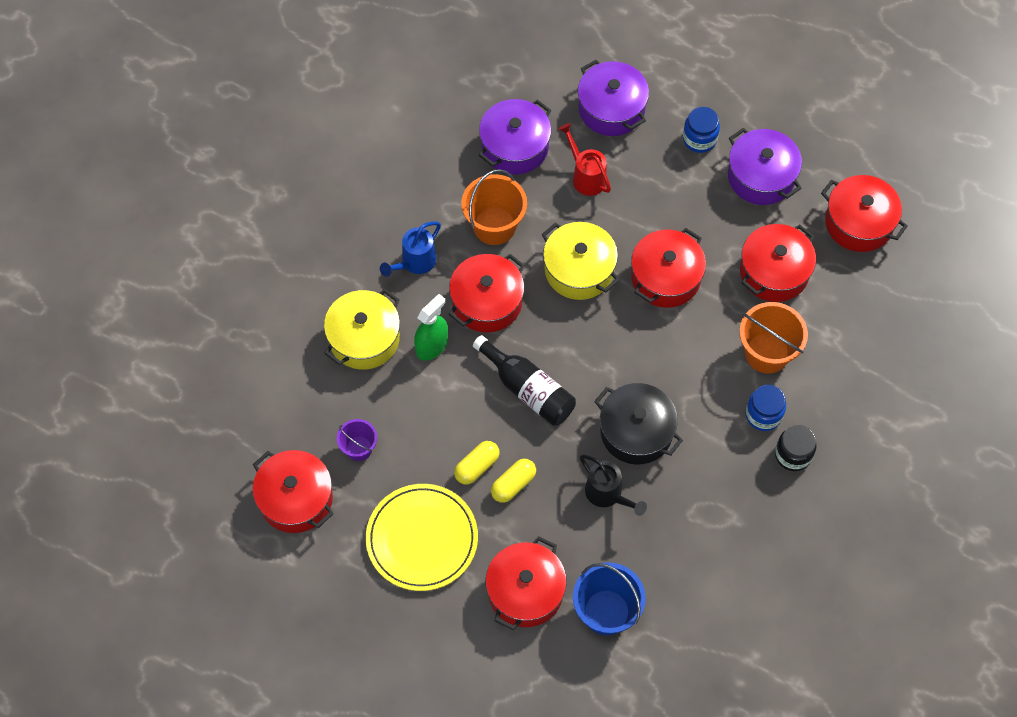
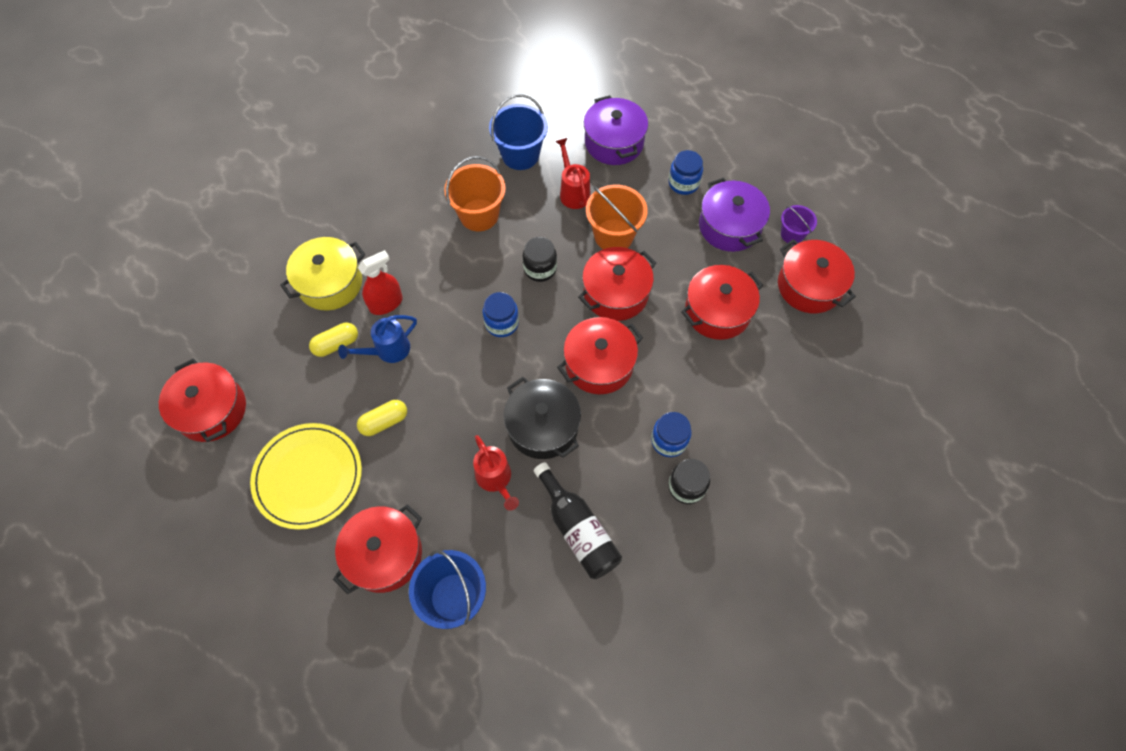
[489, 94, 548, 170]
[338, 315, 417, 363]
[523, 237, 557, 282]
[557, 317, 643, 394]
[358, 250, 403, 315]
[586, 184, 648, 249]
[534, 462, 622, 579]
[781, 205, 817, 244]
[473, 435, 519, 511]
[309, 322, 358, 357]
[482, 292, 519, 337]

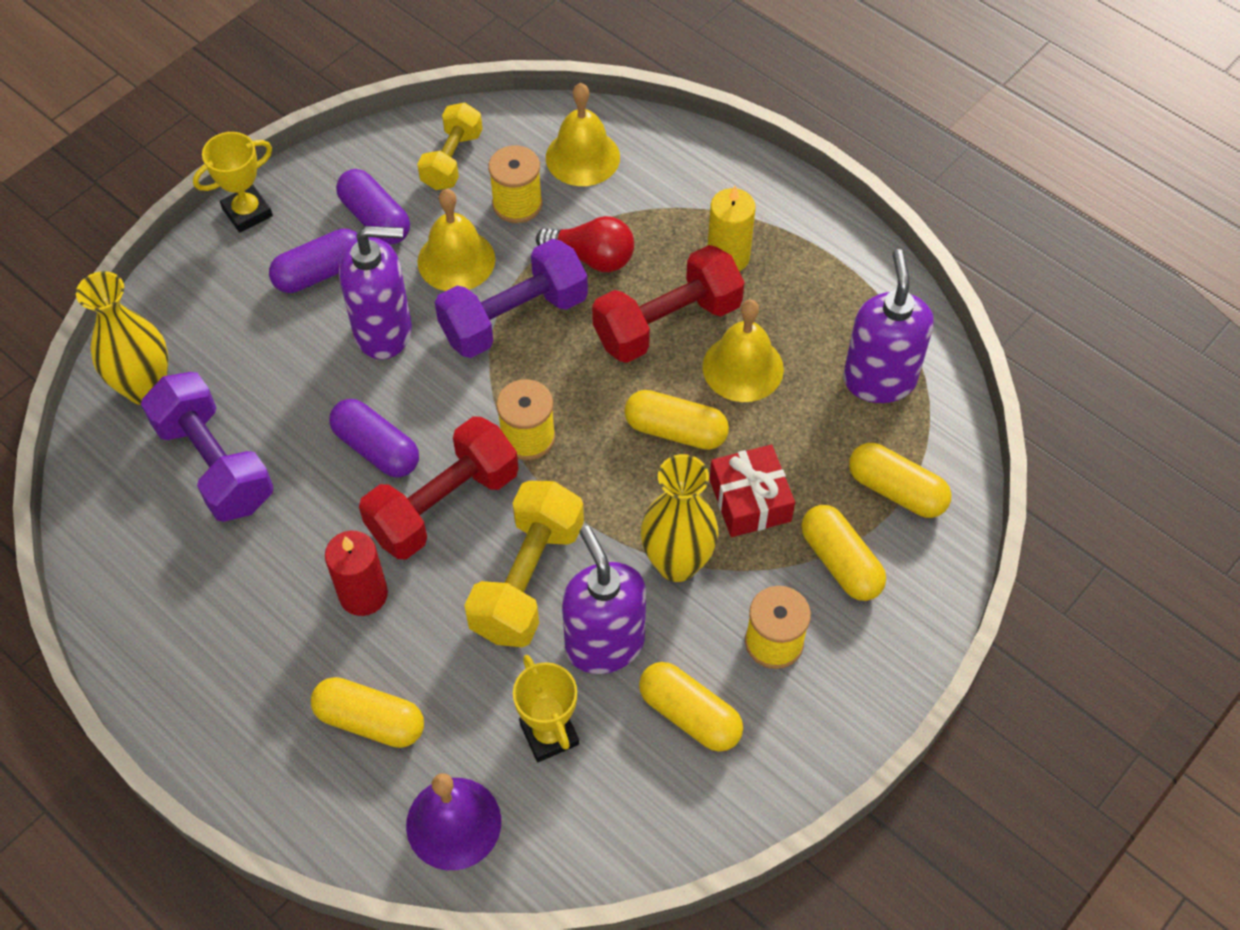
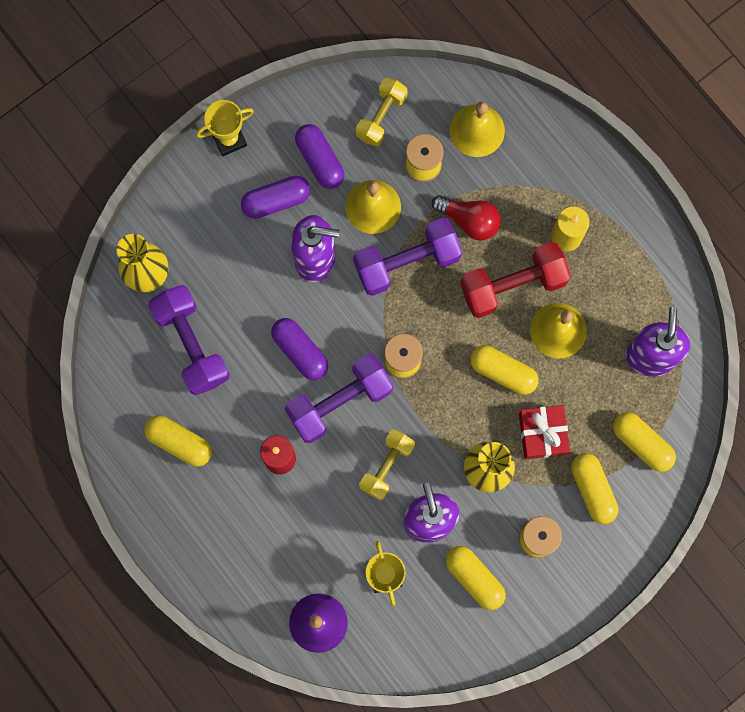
[285, 354, 393, 443]
[359, 429, 415, 501]
[144, 416, 212, 467]

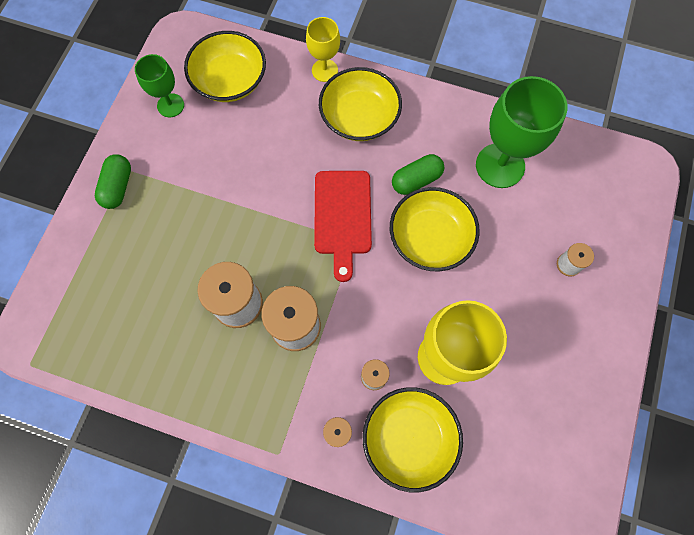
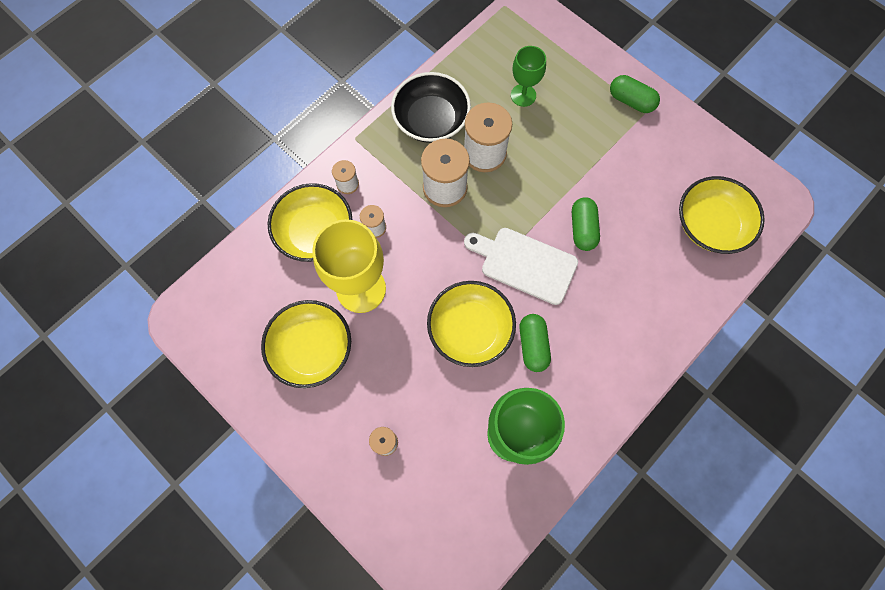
[306, 17, 340, 82] (first image)
[511, 46, 546, 107]
[261, 300, 351, 388]
[464, 228, 578, 305]
[391, 72, 471, 143]
[572, 197, 600, 251]

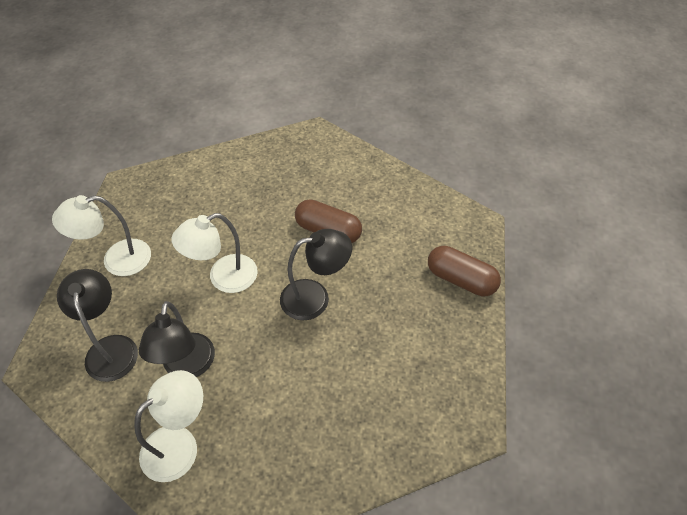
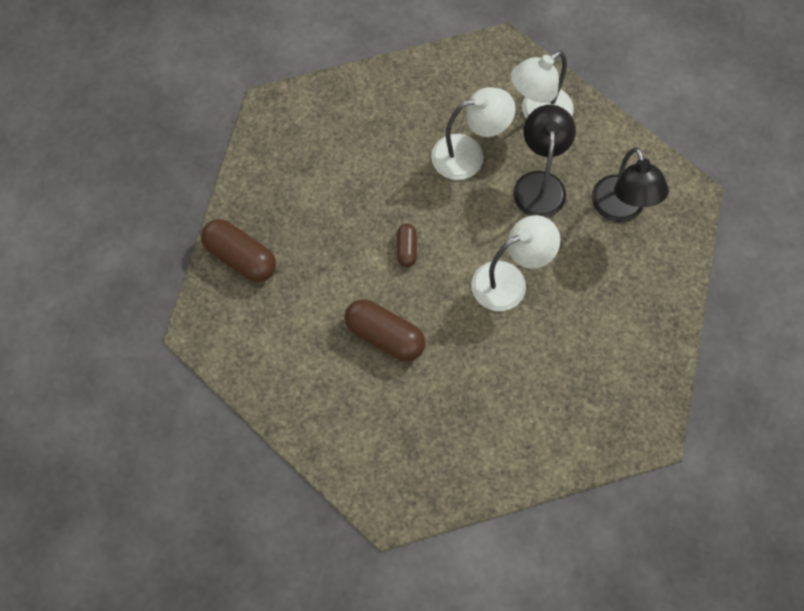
[431, 87, 516, 180]
[397, 224, 417, 267]

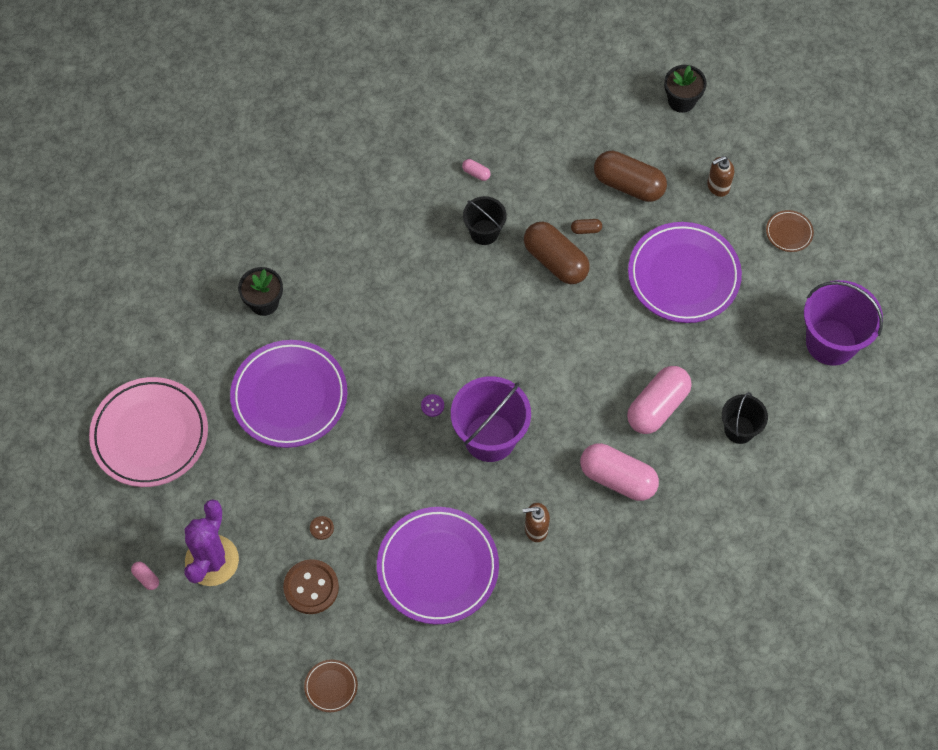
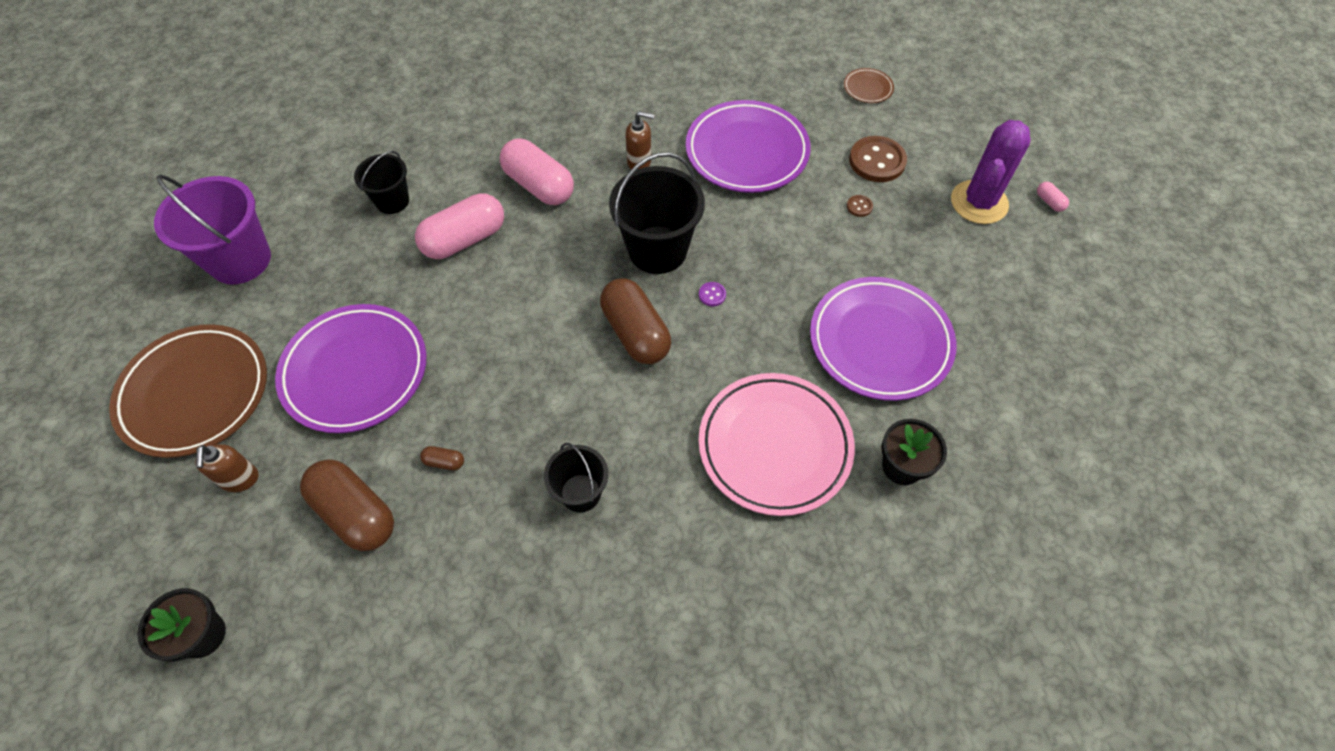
[195, 444, 259, 492]
[462, 159, 491, 181] (first image)
[109, 324, 267, 458]
[600, 278, 671, 364]
[609, 152, 705, 274]
[699, 373, 855, 516]

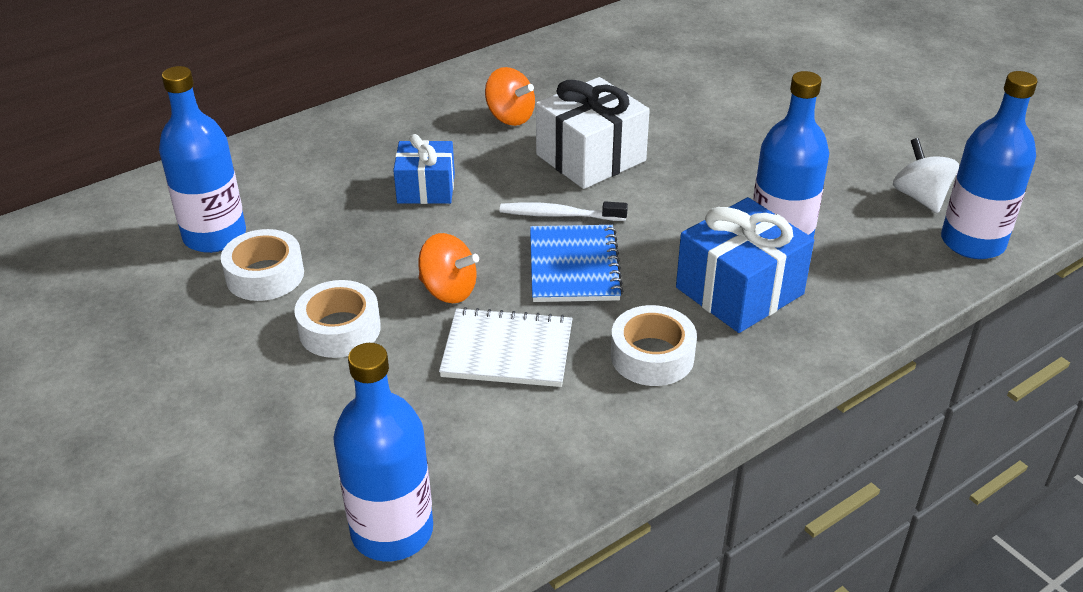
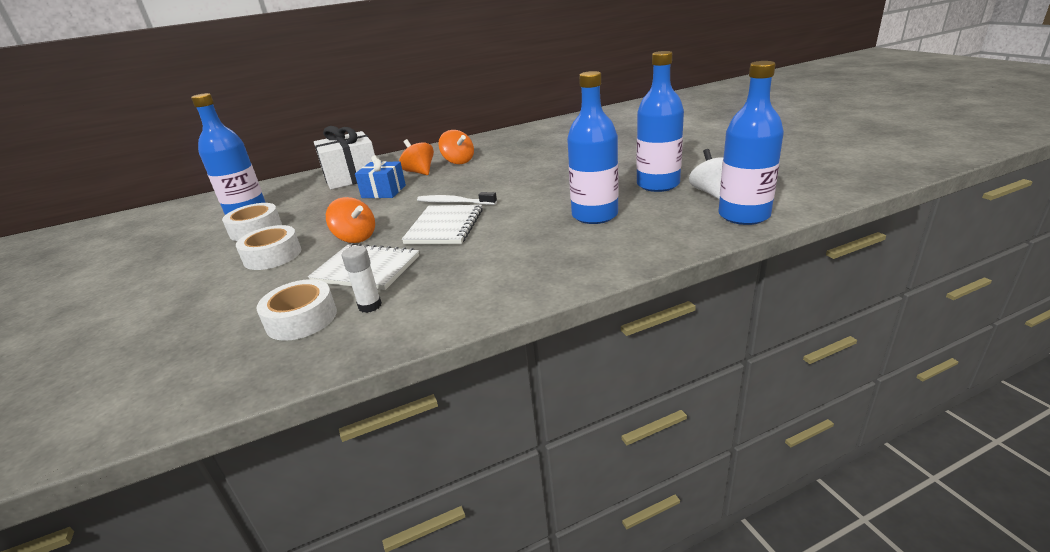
[314, 126, 375, 190]
[676, 197, 814, 333] (first image)
[402, 205, 483, 244]
[256, 279, 337, 341]
[636, 51, 684, 192]
[399, 139, 434, 175]
[342, 246, 382, 313]

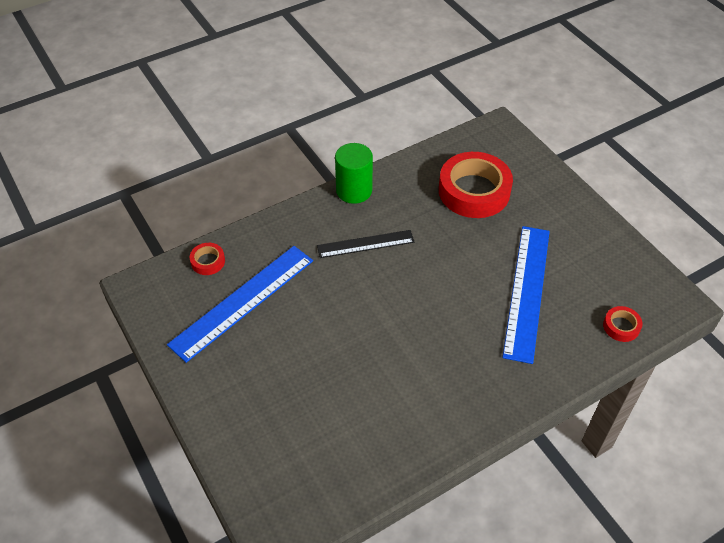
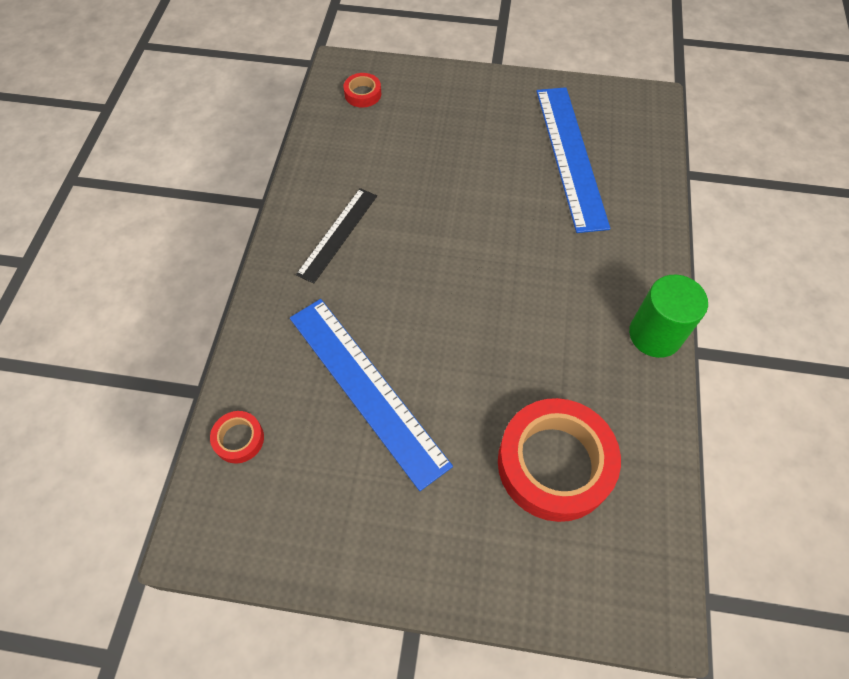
[296, 188, 377, 284]
[343, 73, 381, 108]

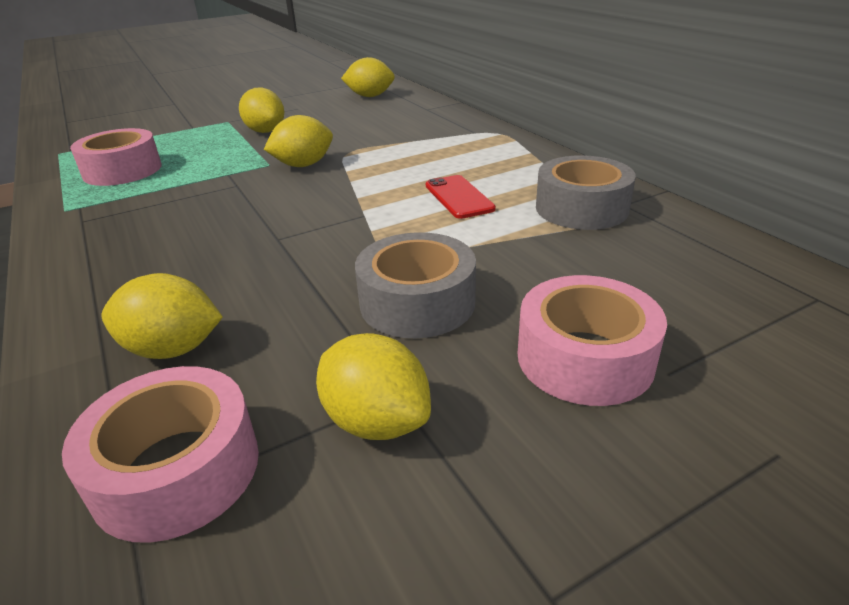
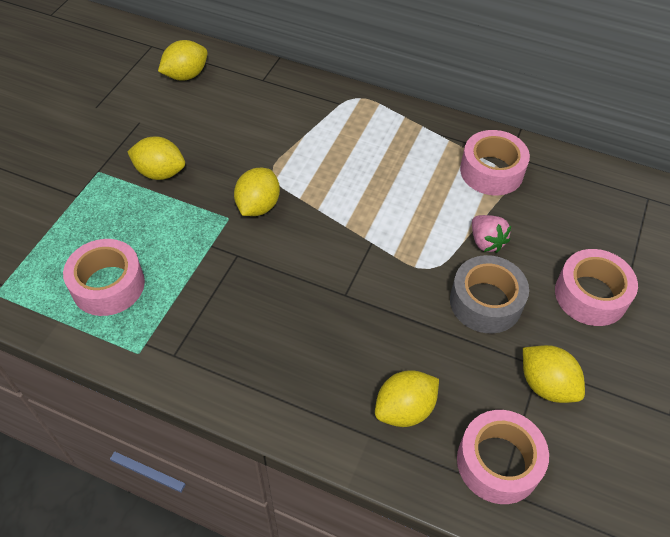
[460, 130, 530, 195]
[426, 175, 496, 219] (first image)
[523, 345, 585, 403]
[472, 215, 511, 253]

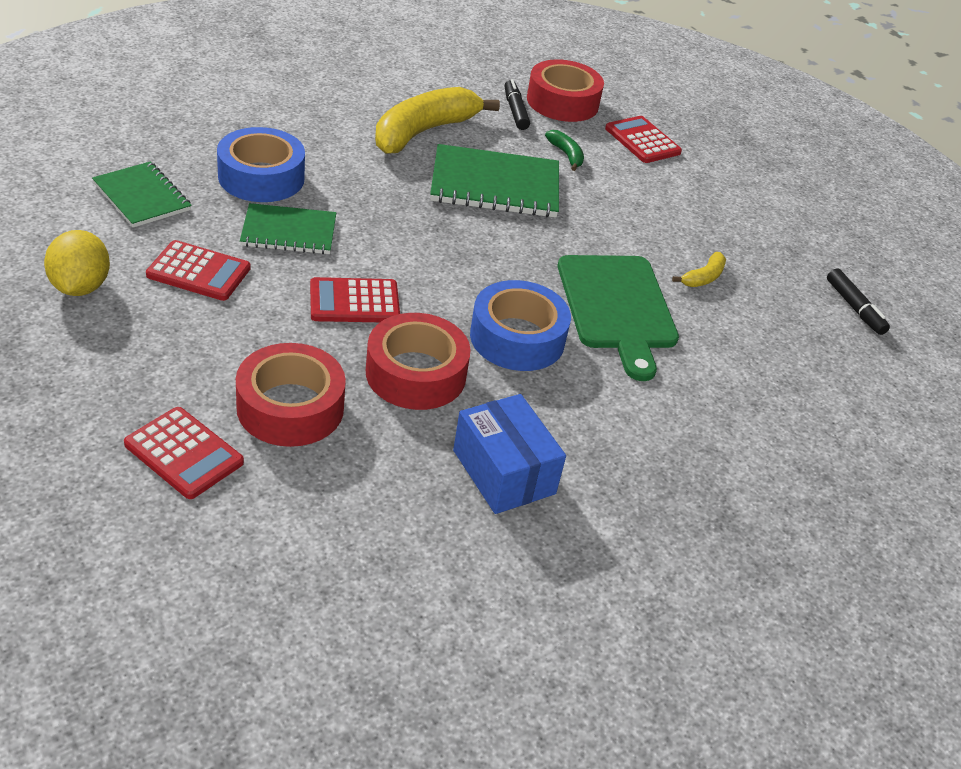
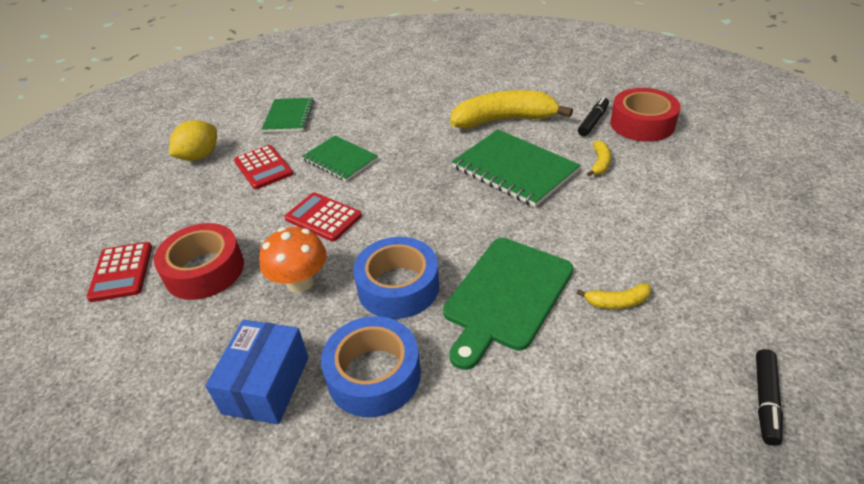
[605, 116, 682, 163] (first image)
[321, 316, 421, 417]
[587, 141, 611, 176]
[259, 227, 327, 292]

